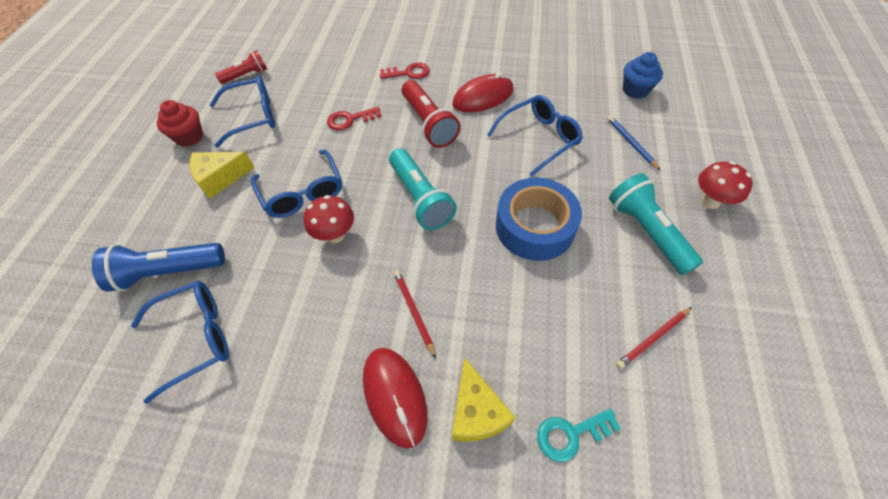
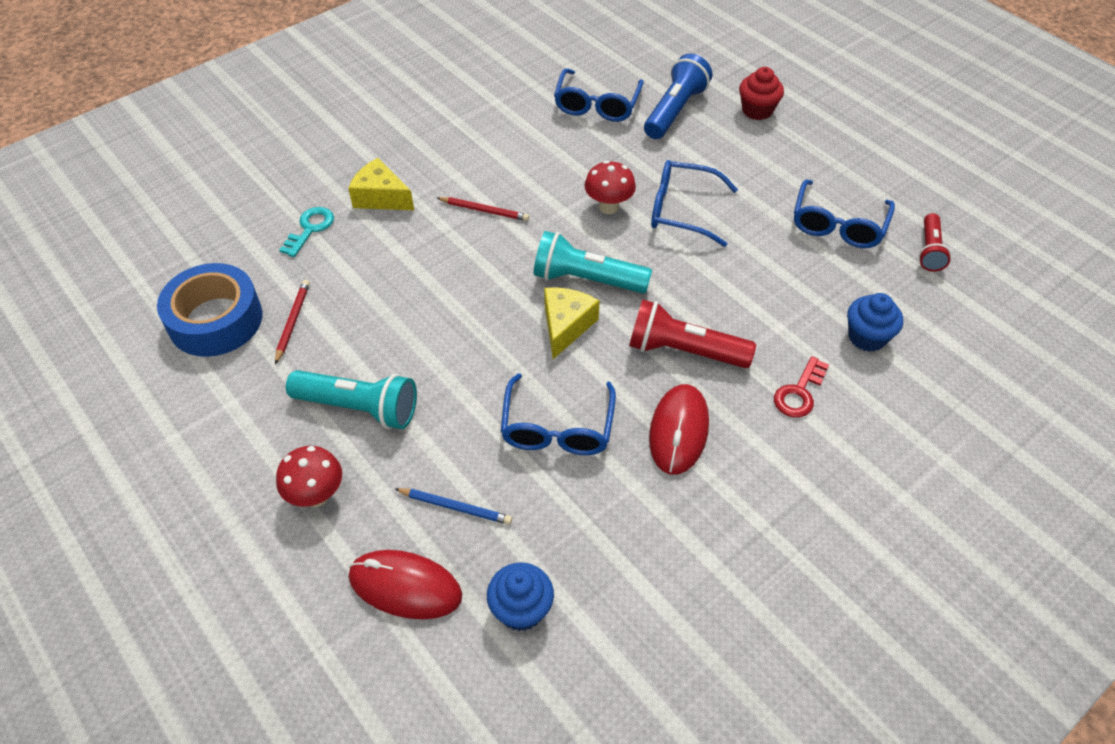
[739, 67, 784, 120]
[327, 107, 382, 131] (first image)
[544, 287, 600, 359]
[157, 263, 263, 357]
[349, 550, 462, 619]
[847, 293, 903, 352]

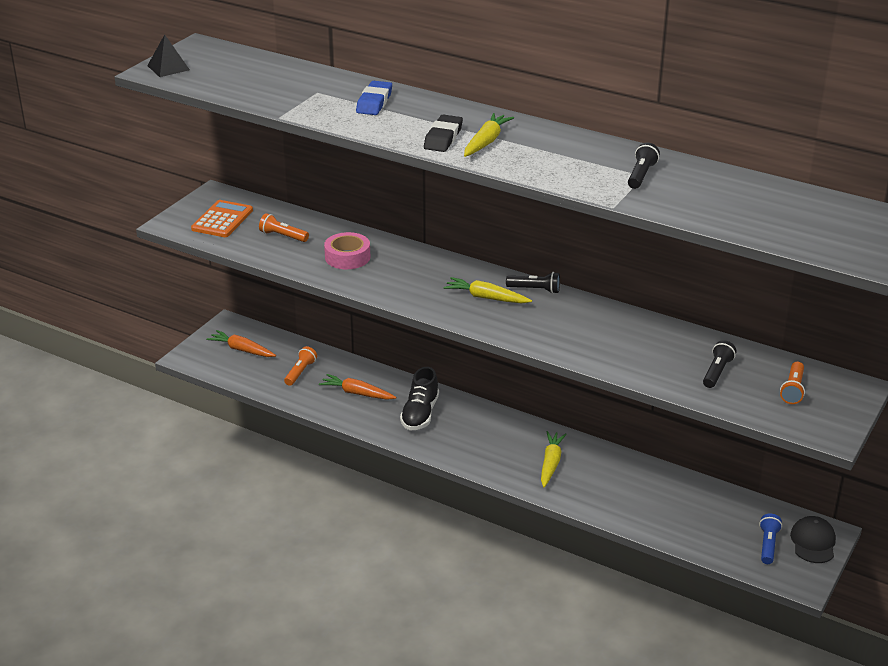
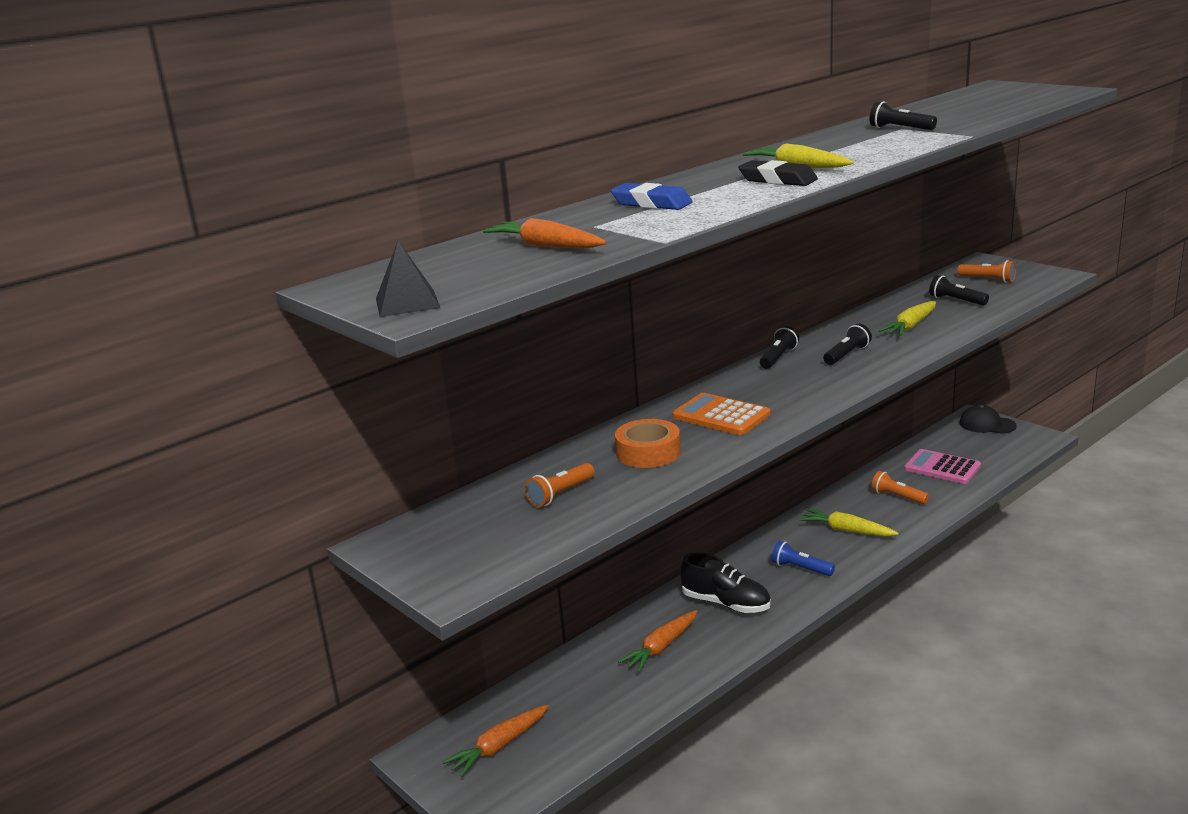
[673, 393, 770, 435]
[615, 419, 681, 468]
[879, 301, 936, 336]
[871, 471, 929, 504]
[772, 541, 835, 576]
[483, 218, 607, 248]
[823, 324, 872, 365]
[904, 449, 981, 484]

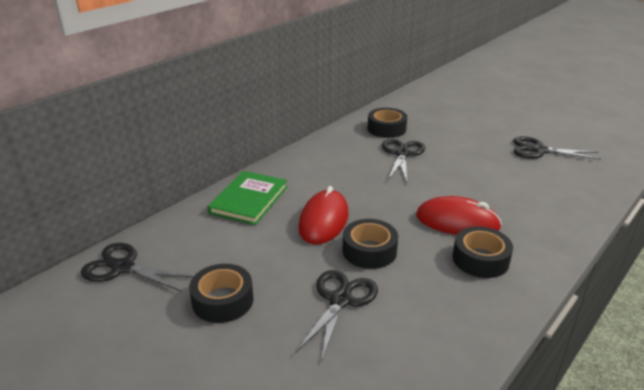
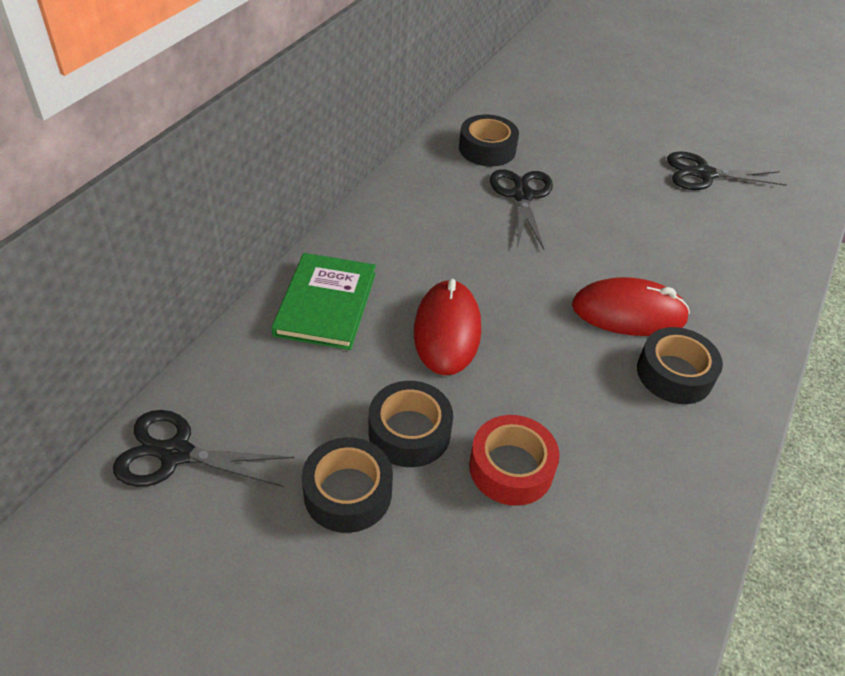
[368, 381, 453, 467]
[469, 415, 560, 506]

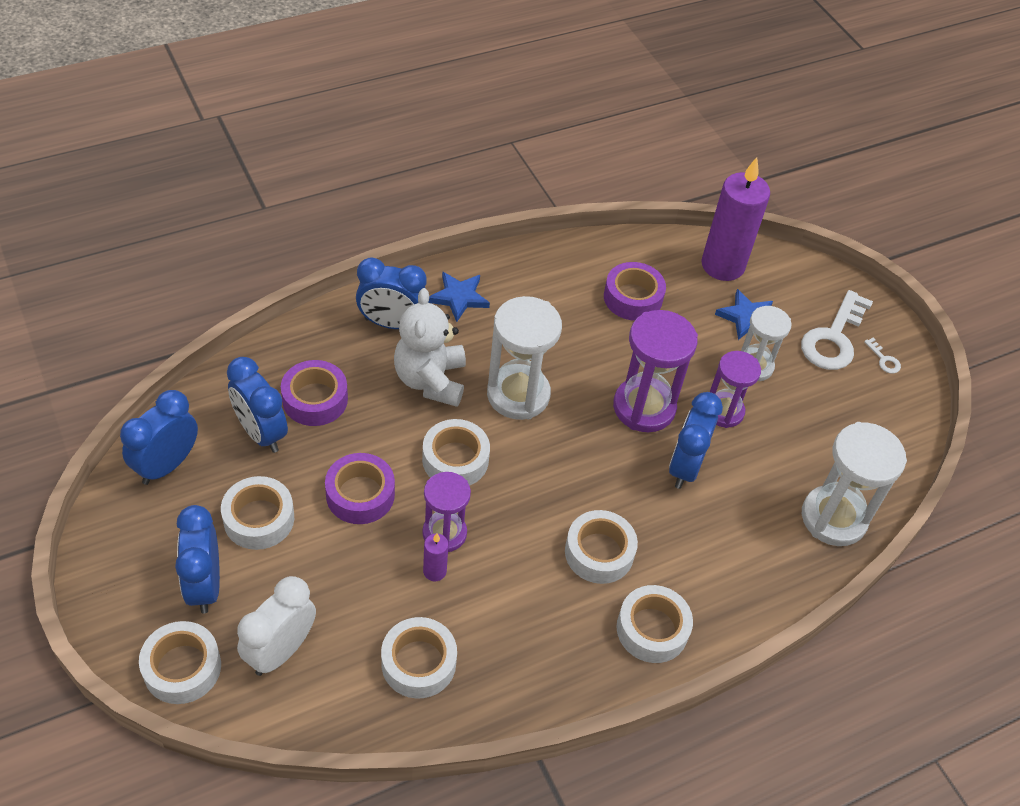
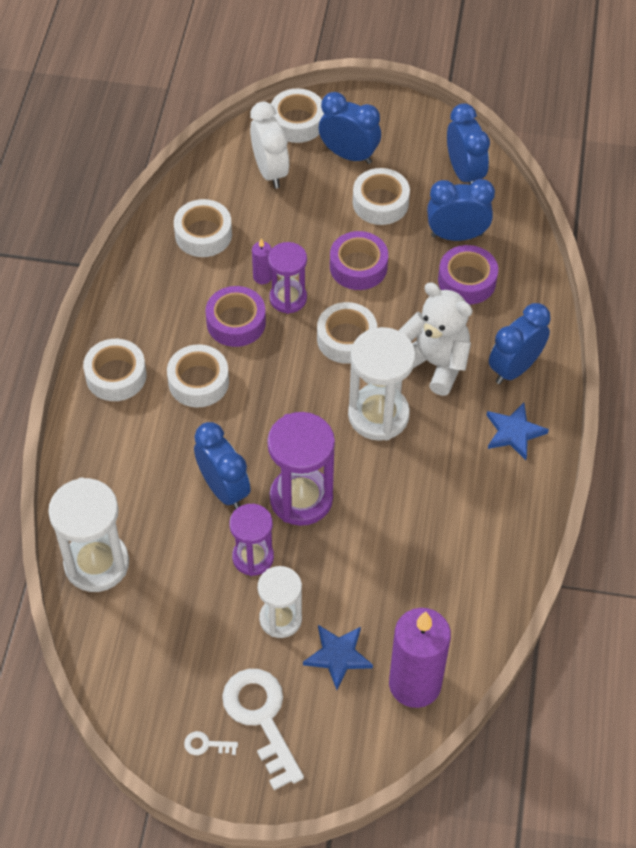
[205, 286, 266, 347]

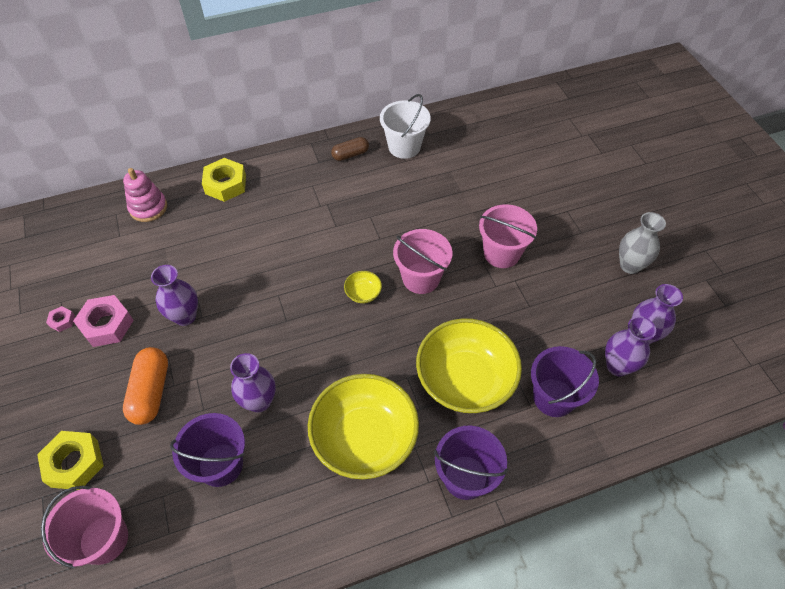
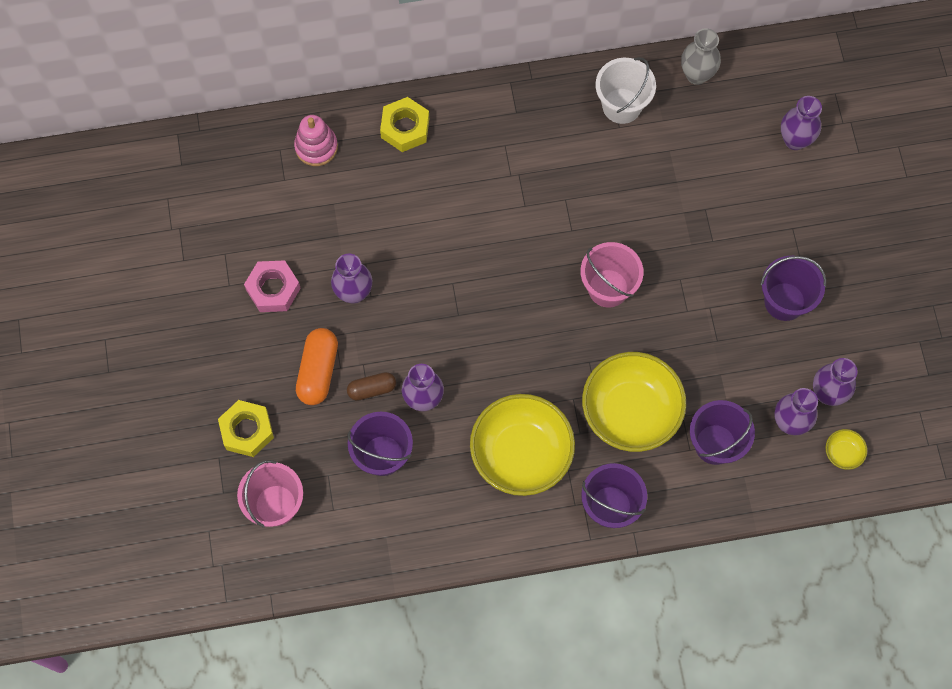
[347, 372, 396, 401]
[479, 204, 537, 268] (first image)
[681, 28, 721, 85]
[826, 429, 867, 470]
[46, 306, 75, 332] (first image)
[781, 96, 822, 150]
[760, 256, 826, 321]

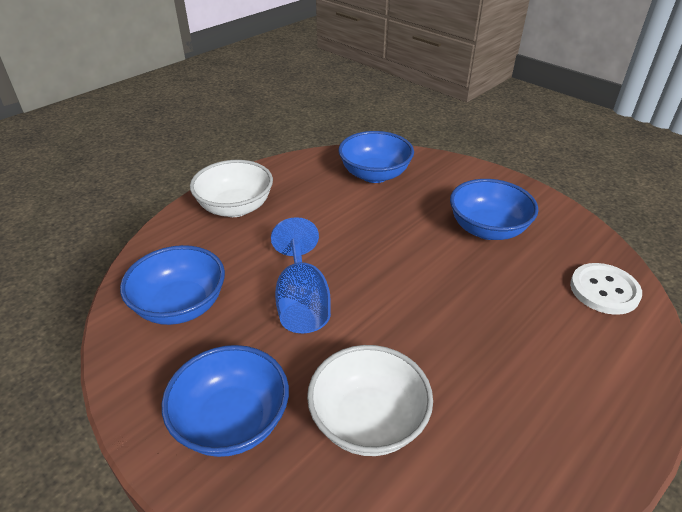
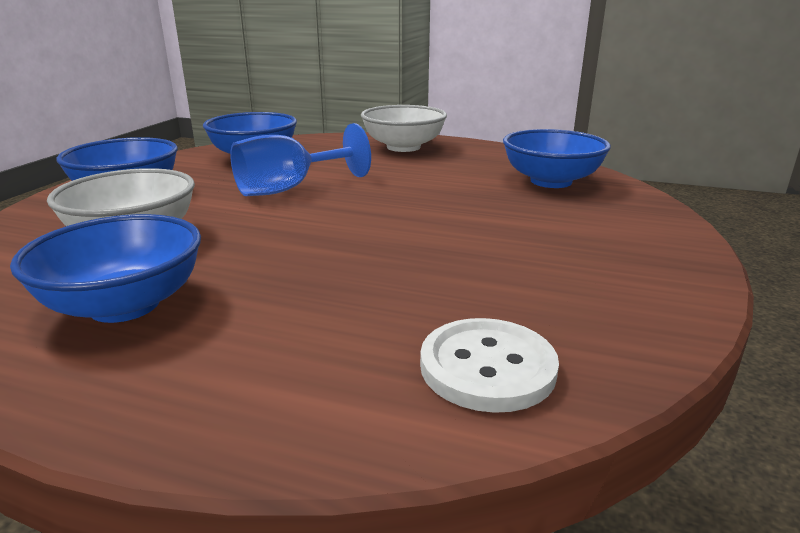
[10, 214, 201, 323]

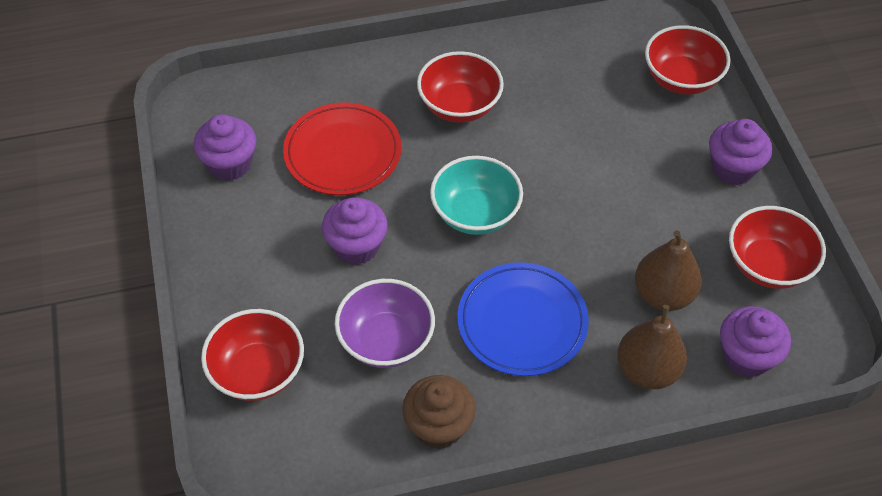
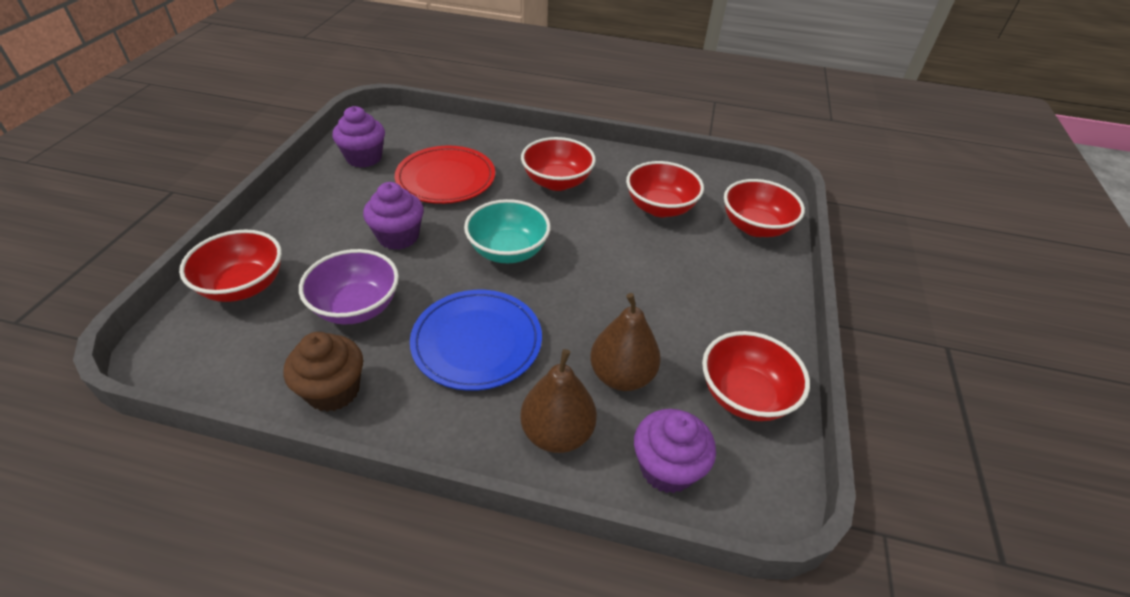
[709, 119, 772, 185] (first image)
[626, 161, 704, 217]

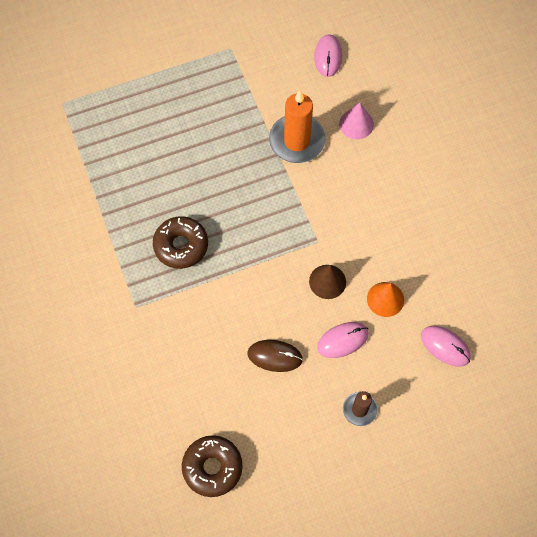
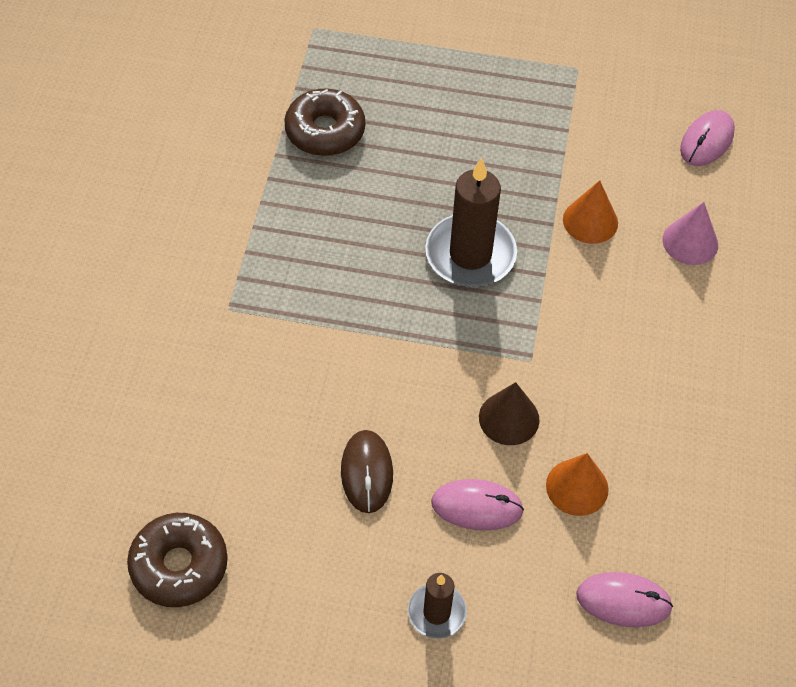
[563, 180, 618, 244]
[284, 89, 365, 156]
[576, 572, 673, 627]
[341, 430, 393, 513]
[425, 157, 517, 287]

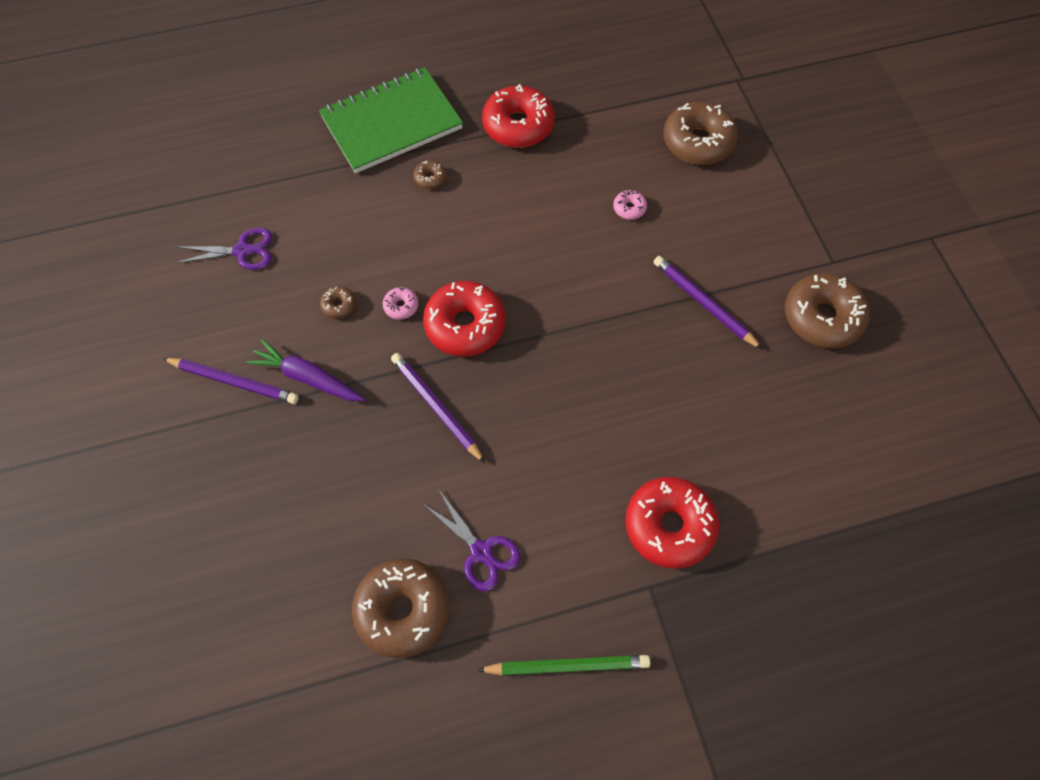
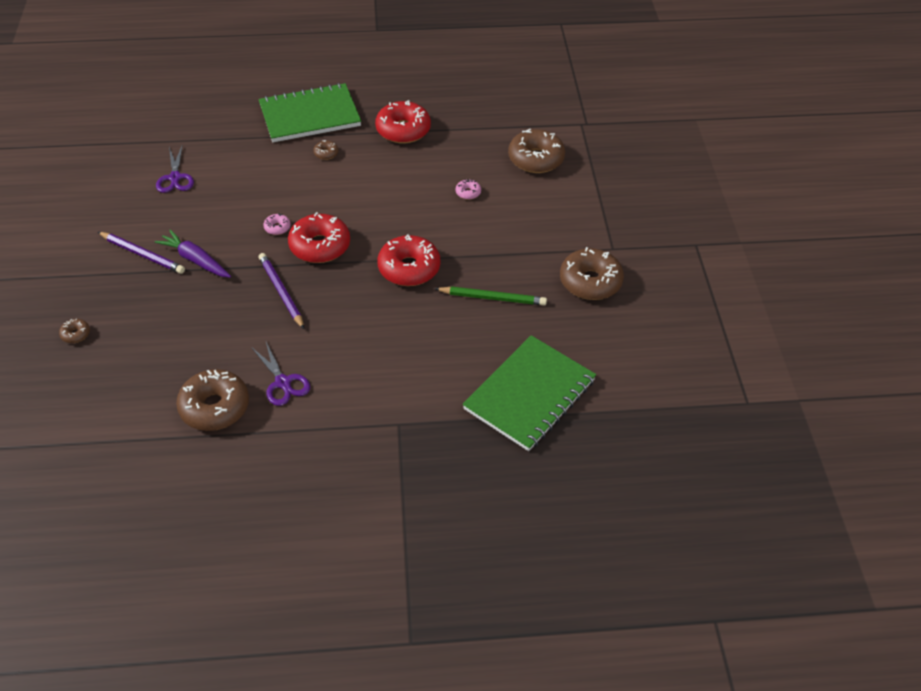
[156, 146, 194, 193]
[654, 256, 762, 349] (first image)
[59, 318, 90, 343]
[377, 234, 440, 286]
[435, 286, 547, 306]
[463, 335, 596, 451]

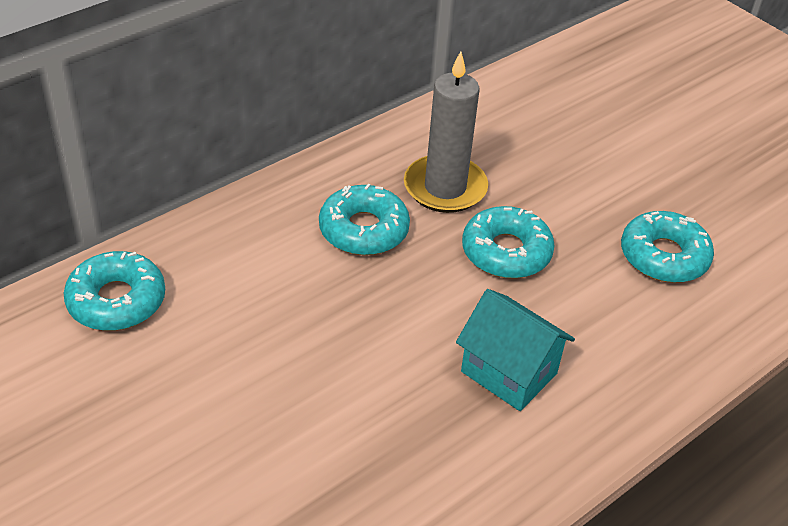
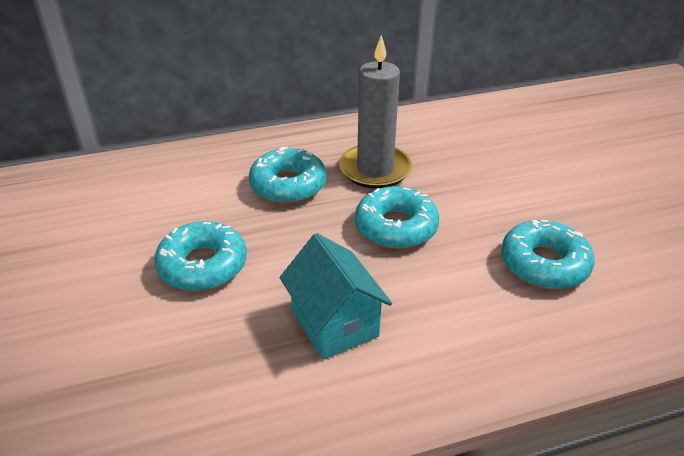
[154, 221, 247, 291]

